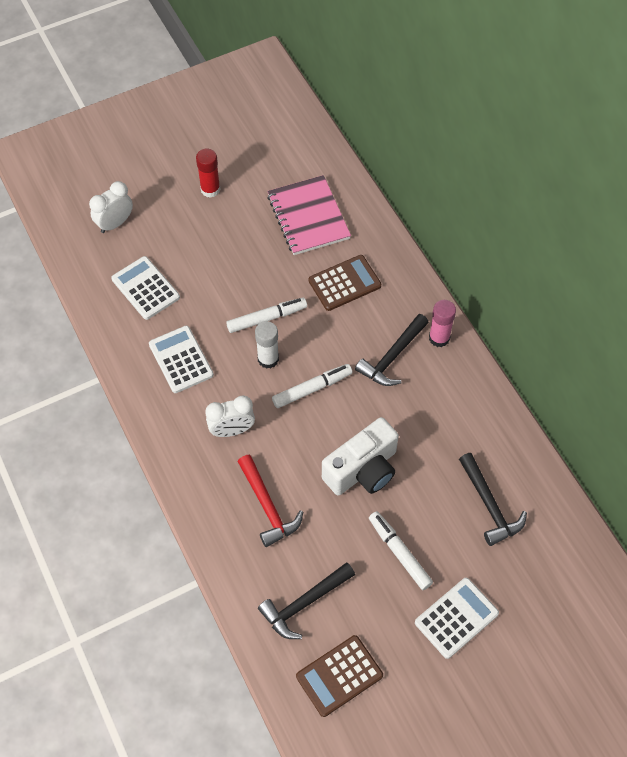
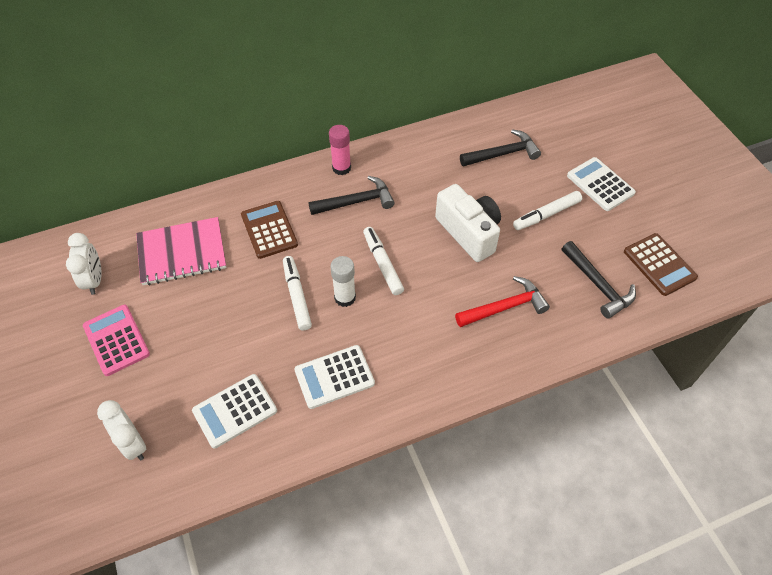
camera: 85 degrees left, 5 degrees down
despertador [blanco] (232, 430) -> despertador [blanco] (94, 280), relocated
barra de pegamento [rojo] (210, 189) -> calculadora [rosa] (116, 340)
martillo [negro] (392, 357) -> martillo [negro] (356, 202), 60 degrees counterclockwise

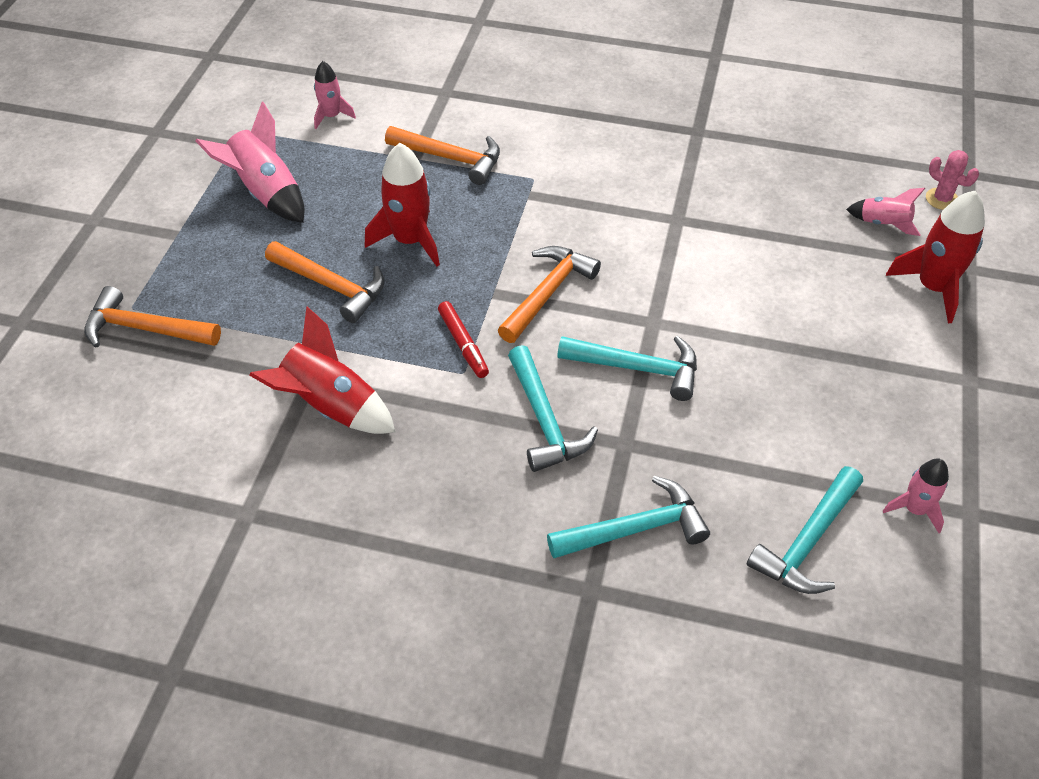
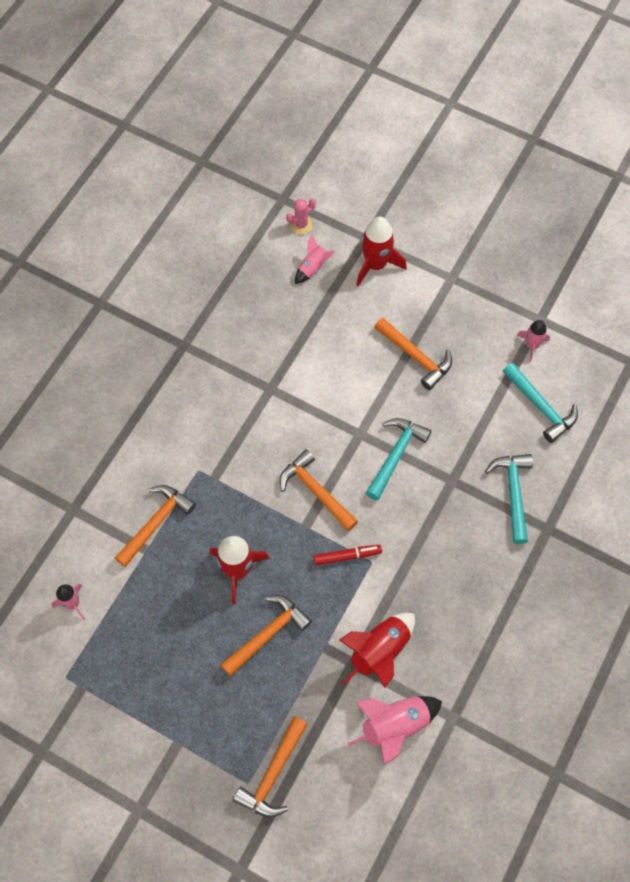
camera: 75 degrees left, 15 degrees up
martillo [turquesa] (545, 420) -> none
none -> martillo [naranja] (416, 357)
cohete [rosa] (266, 193) -> cohete [rosa] (395, 726), relocated

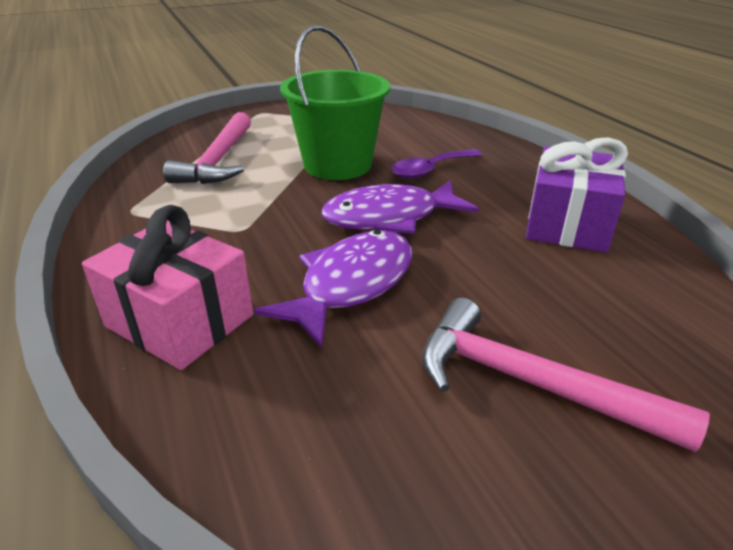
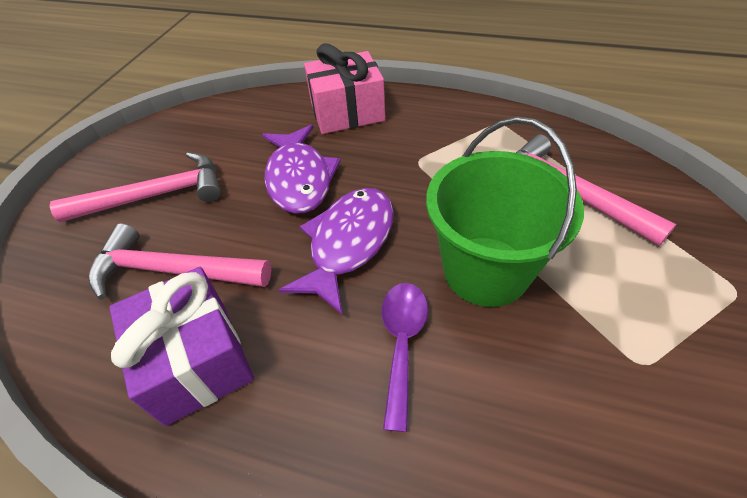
camera: 135 degrees right, 15 degrees up
none -> martillo [rosa] (171, 270)

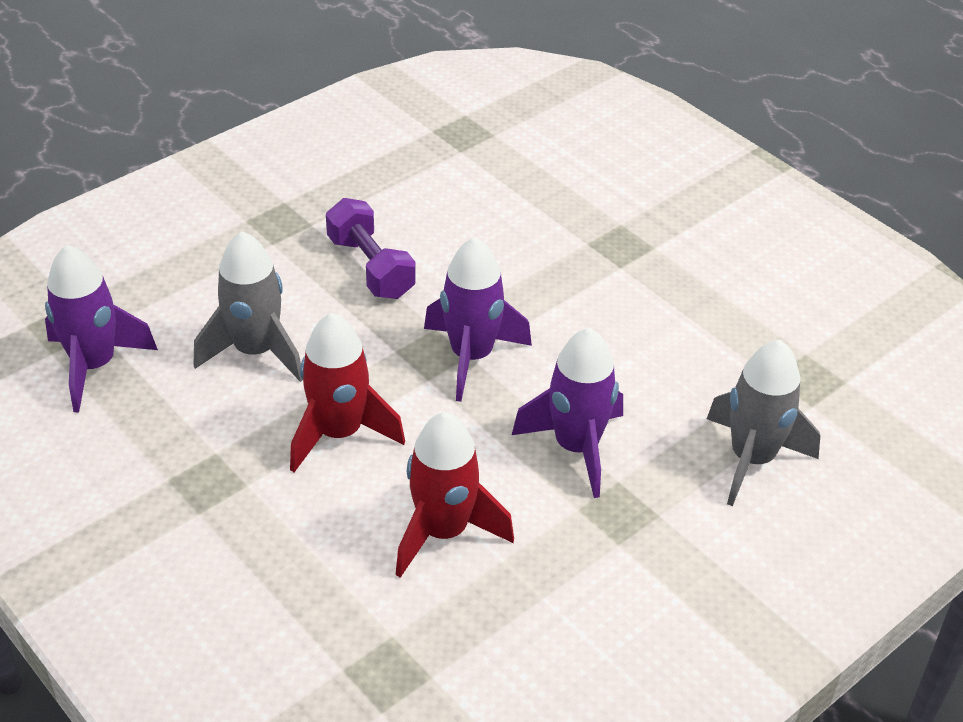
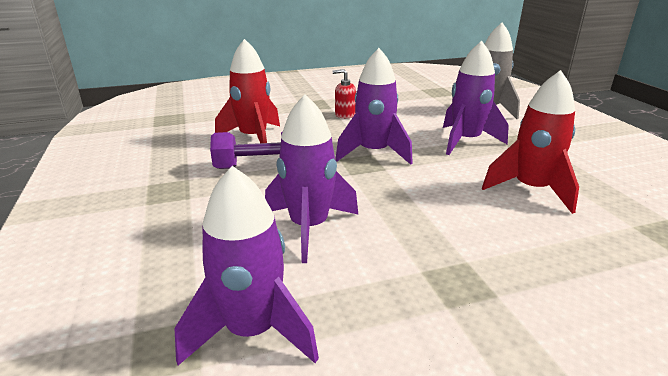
camera: 65 degrees left, 15 degrees down
none -> dispensador de jabón [rojo] (345, 114)
cohete [rojo] (339, 433) -> cohete [rojo] (253, 138), relocated
cohete [gris] (256, 351) -> cohete [morado] (309, 227)

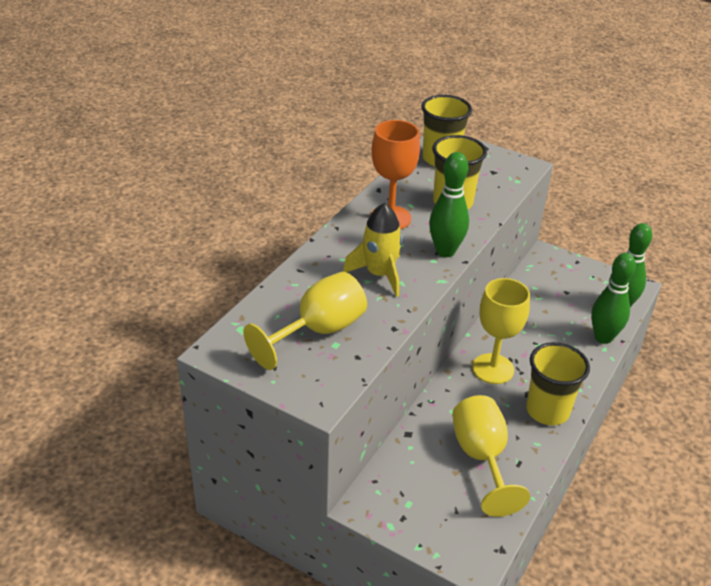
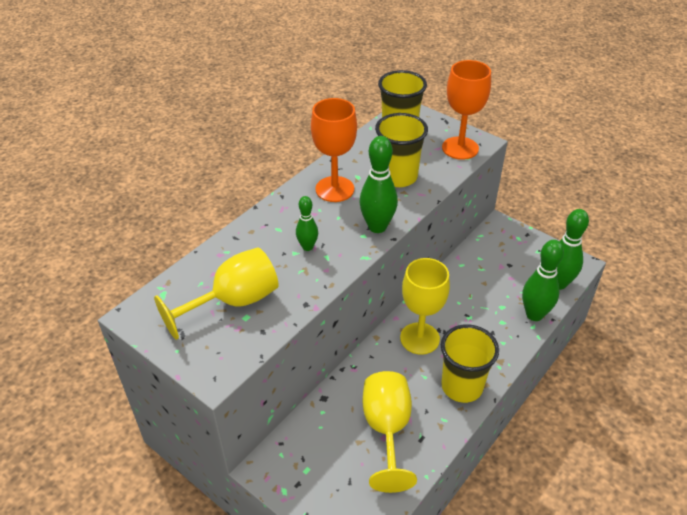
camera: 10 degrees right, 5 degrees up
none -> copa [naranja] (460, 148)
cohete [amarillo] (379, 274) -> bolo [verde] (307, 247)

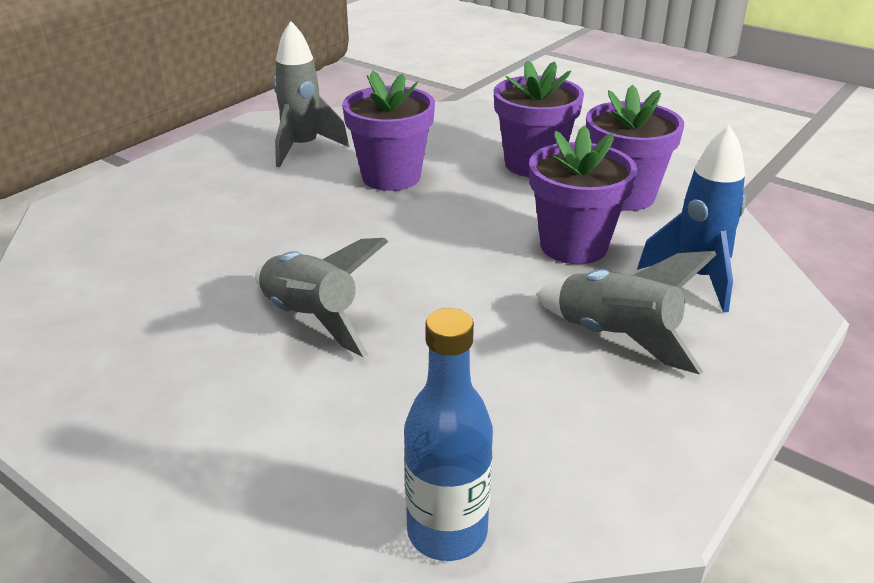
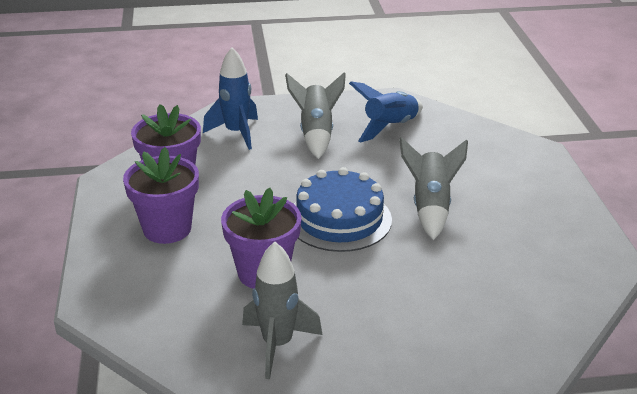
camera: 135 degrees left, 0 degrees up
botella [azul] (447, 532) -> none
maceta [morado] (573, 246) -> none
none -> tarta [azul] (339, 219)
none -> cohete [azul] (390, 127)

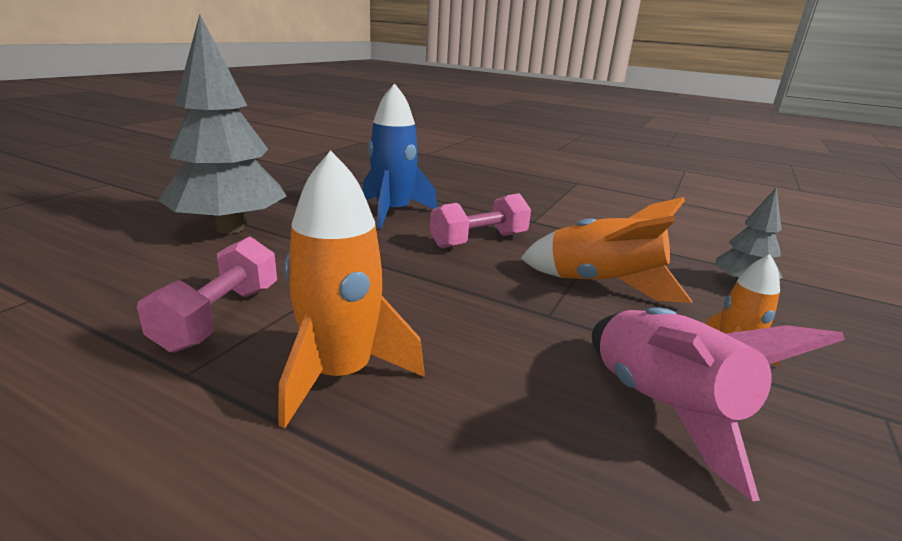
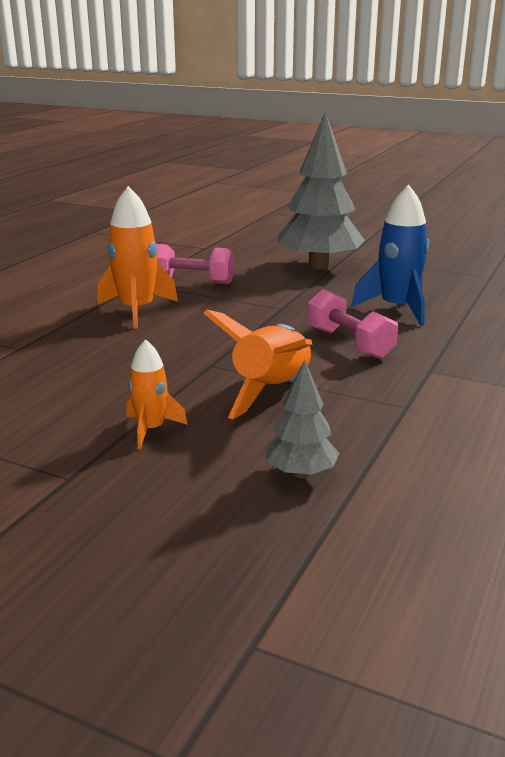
camera: 90 degrees right, 0 degrees up
cohete [rosa] (662, 408) -> none

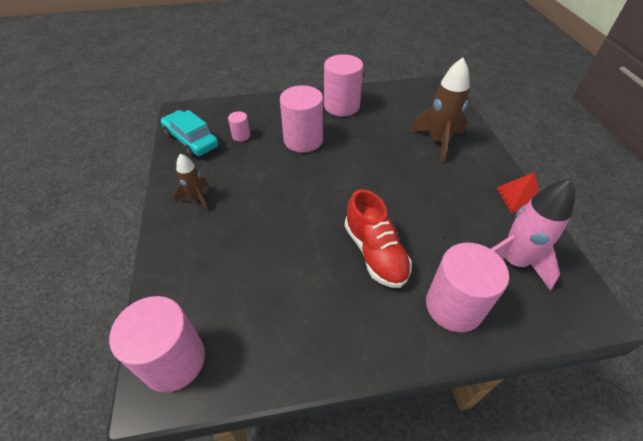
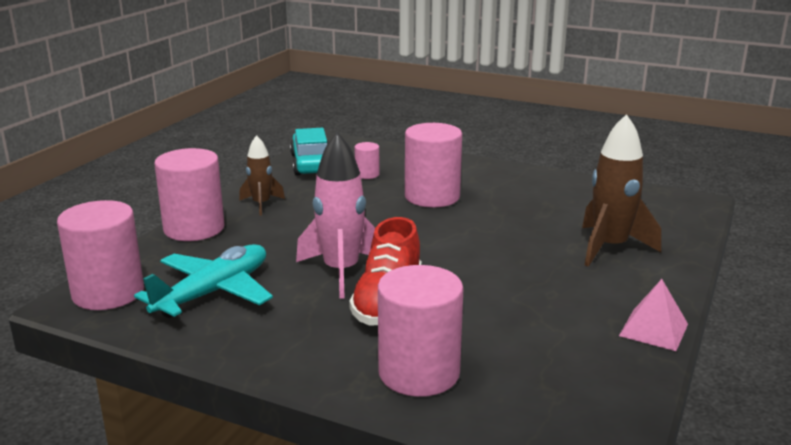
camera: 35 degrees right, 25 degrees down
none -> avión [turquesa] (214, 292)
cilindro [rosa] (341, 106) -> cilindro [rosa] (194, 228), relocated
cohete [rosa] (513, 261) -> cohete [rosa] (341, 272), relocated
pirámide [rojo] (519, 198) -> pirámide [rosa] (653, 329)

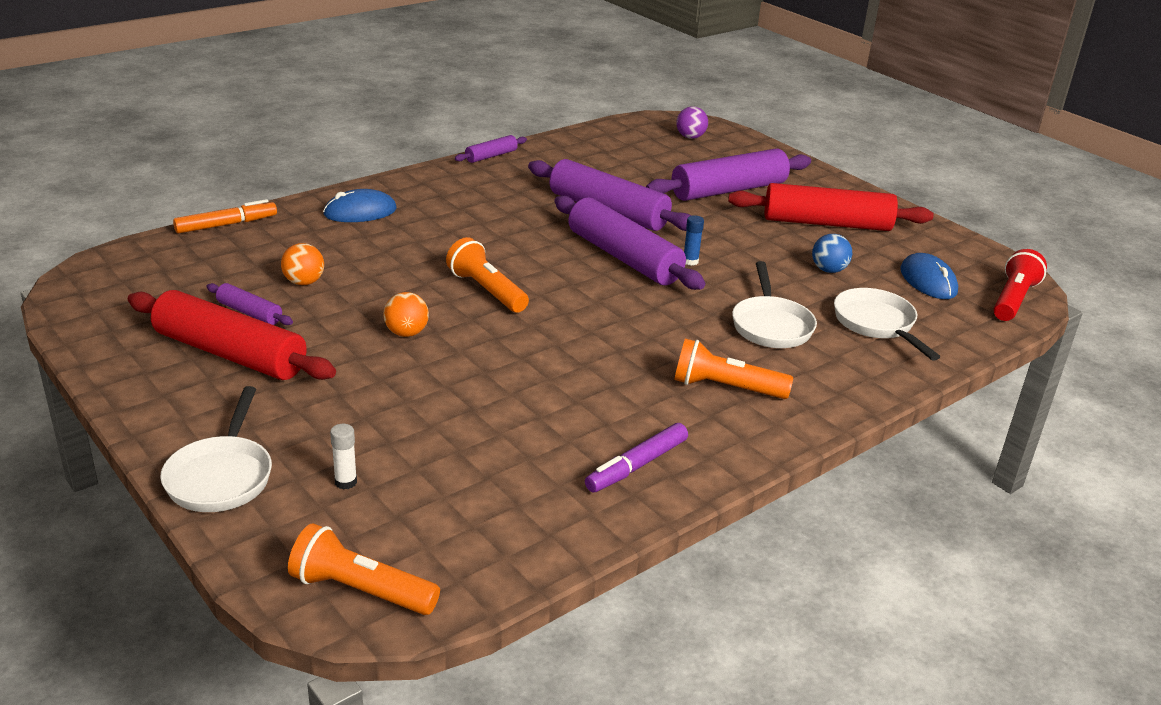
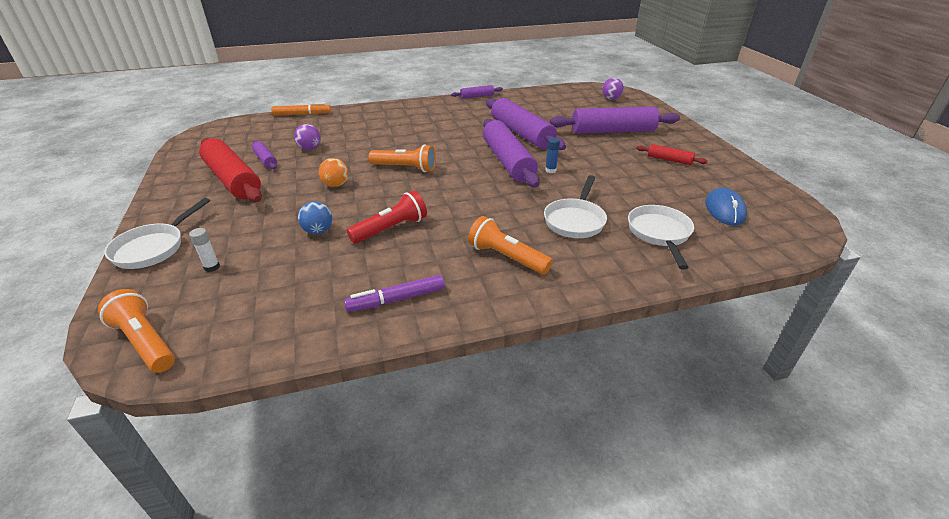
camera: 25 degrees right, 5 degrees up
ratón [azul] (360, 212) -> none
pelota [azul] (828, 270) -> pelota [azul] (318, 231), relocated
lámpara de mano [rojo] (1013, 300) -> lámpara de mano [rojo] (391, 229), relocated
pelota [naranja] (304, 282) -> pelota [morado] (309, 148)
lámpara de mano [naranja] (487, 290) -> lámpara de mano [naranja] (405, 168), 120 degrees clockwise
rodillo [rojo] (826, 223) -> rodillo [rojo] (669, 160), x0.47

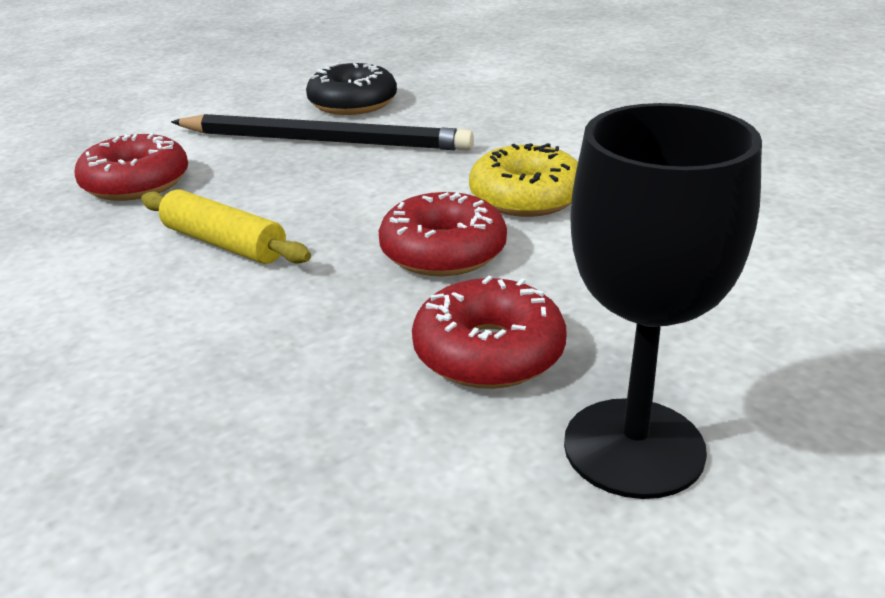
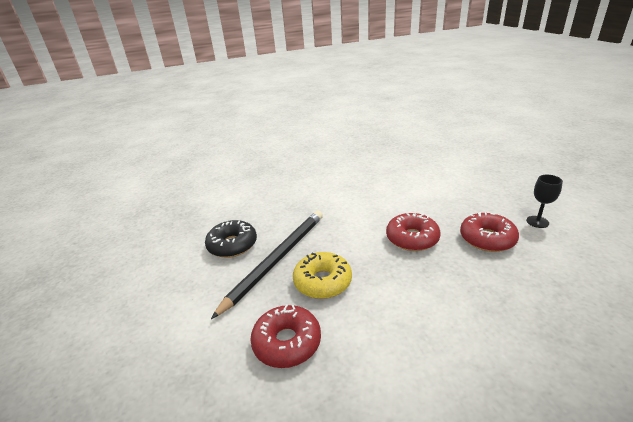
camera: 70 degrees left, 0 degrees up
rodillo [amarillo] (224, 243) -> none
rosquilla [amarillo] (526, 197) -> rosquilla [amarillo] (322, 282), relocated
copa [negro] (634, 447) -> copa [negro] (537, 222), x0.50

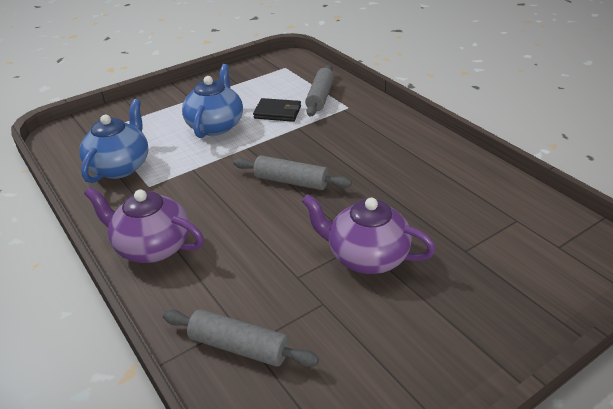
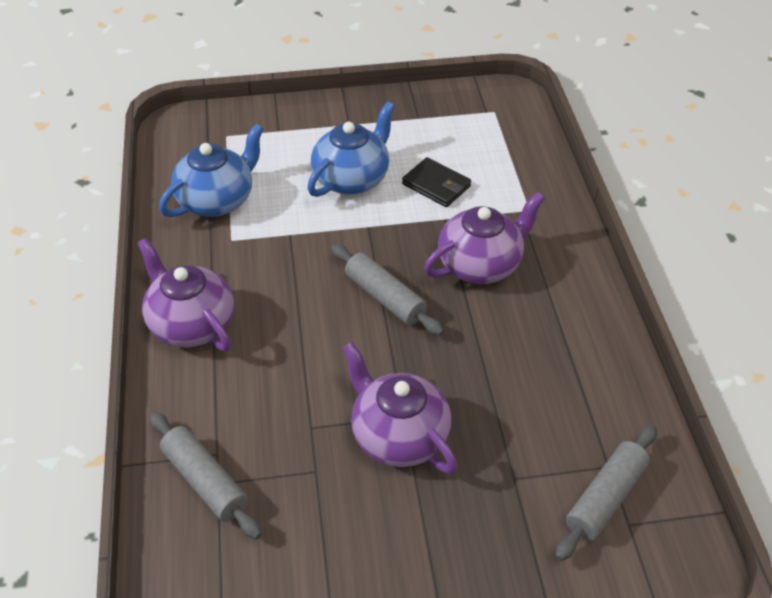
camera: 25 degrees right, 10 degrees up
none -> tetera [morado] (480, 264)
rodillo [gris] (320, 97) -> rodillo [gris] (605, 498), relocated

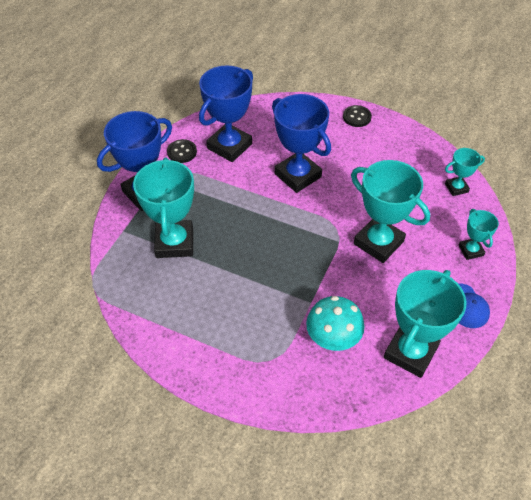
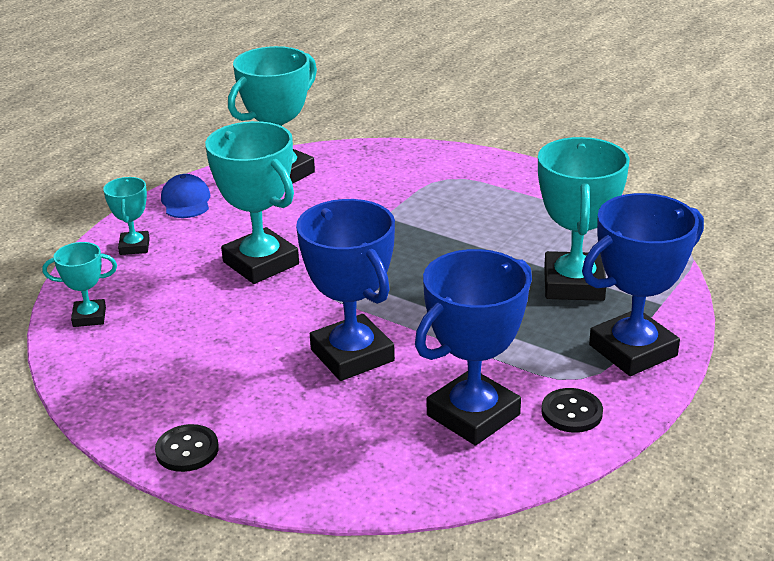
camera: 170 degrees left, 20 degrees down
seta [turquesa] (332, 338) -> none

